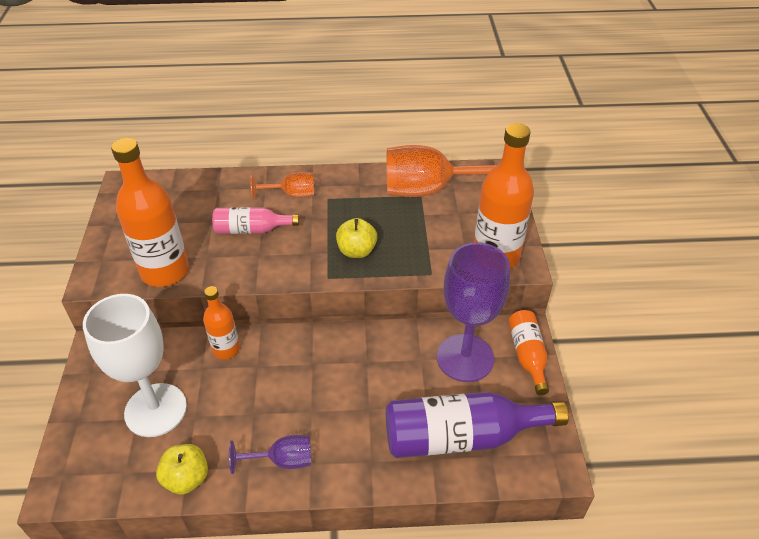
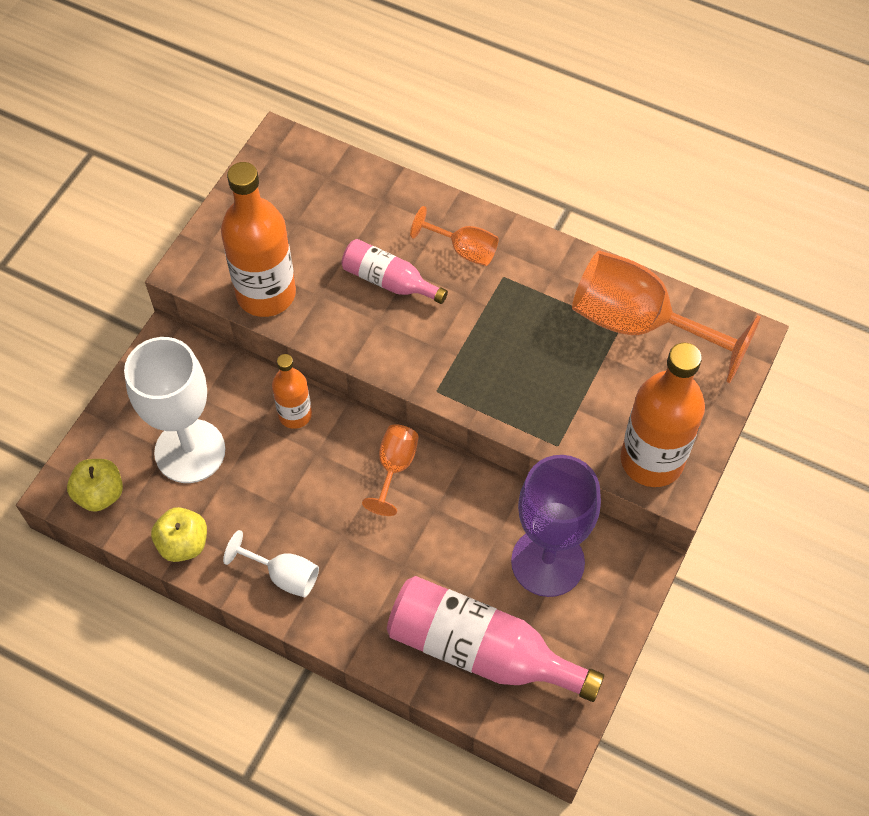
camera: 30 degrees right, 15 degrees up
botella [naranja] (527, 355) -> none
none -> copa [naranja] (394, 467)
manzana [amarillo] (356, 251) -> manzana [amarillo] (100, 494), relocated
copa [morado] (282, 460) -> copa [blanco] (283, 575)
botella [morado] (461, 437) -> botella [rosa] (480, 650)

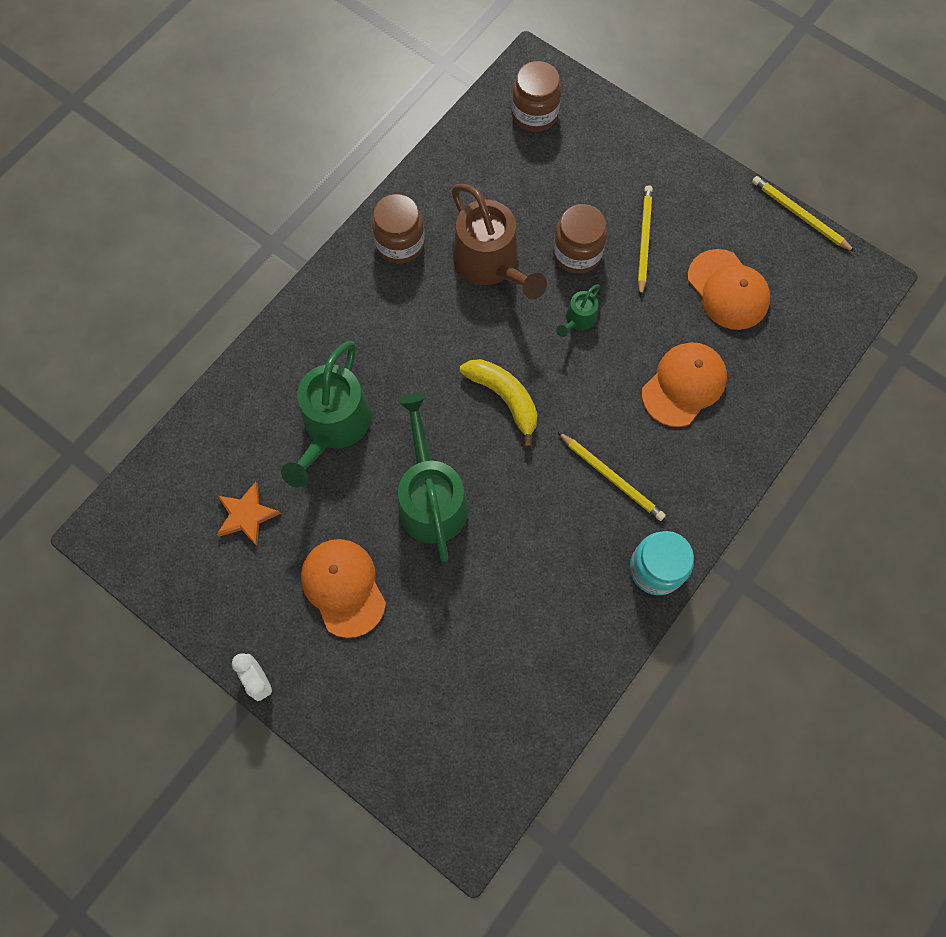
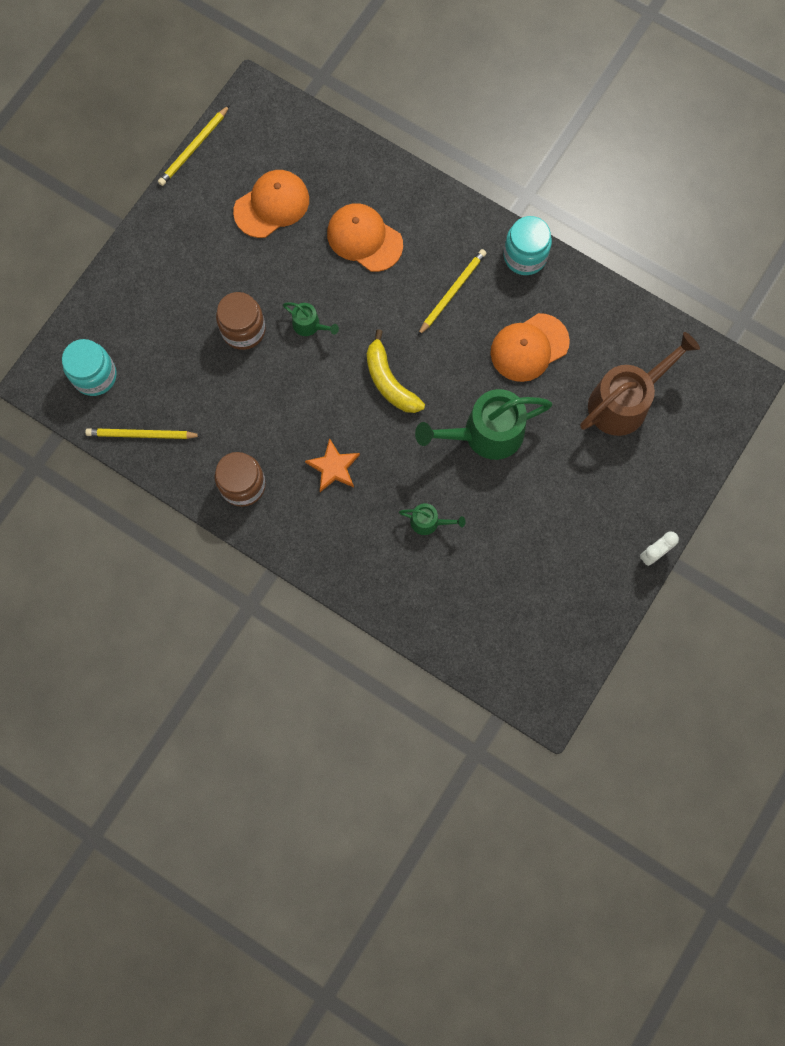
camera: 95 degrees left, 5 degrees up
estrella [naranja] (247, 515) -> estrella [naranja] (333, 467), relocated
gorra [naranja] (343, 587) -> gorra [naranja] (529, 347), relocated
regadera [marrón] (490, 264) -> regadera [marrón] (624, 401), relocated
lápiz [amarillo] (644, 240) -> lápiz [amarillo] (141, 435), relocated
tarro [marrón] (534, 114) -> tarro [turquesa] (95, 375)
plátano [amarillo] (504, 398) -> plátano [amarillo] (389, 381), 75 degrees counterclockwise
regadera [verde] (334, 426) -> regadera [verde] (428, 522), x0.47

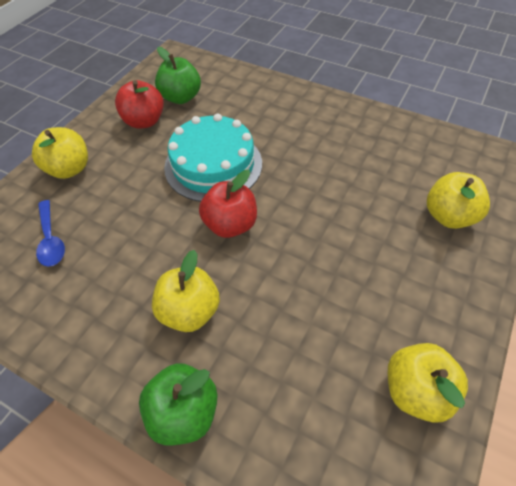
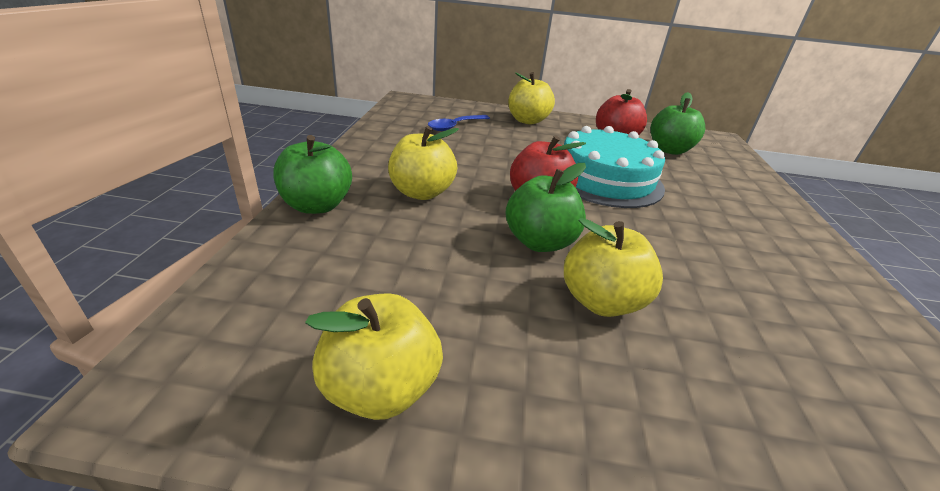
camera: 65 degrees right, 20 degrees down
none -> manzana [verde] (539, 242)
manzana [amarillo] (448, 216) -> manzana [amarillo] (601, 301), relocated

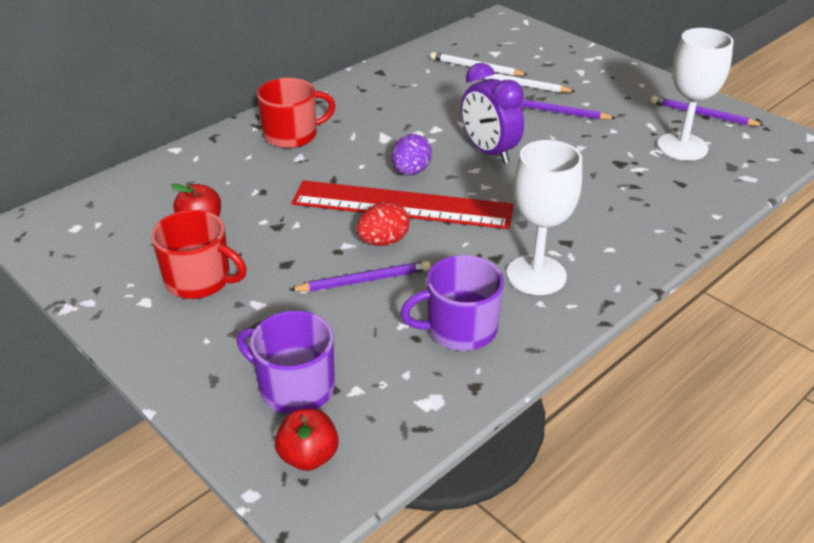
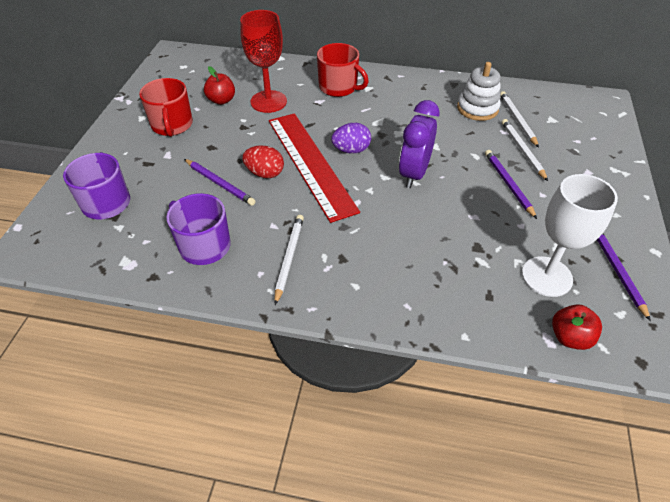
camera: 55 degrees right, 10 degrees up
none -> copa [rojo] (268, 101)
none -> juguete apilable [blanco] (477, 108)
manzana [rojo] (308, 456) -> manzana [rojo] (570, 337), relocated
copa [blanco] (536, 275) -> lápiz [blanco] (289, 258)

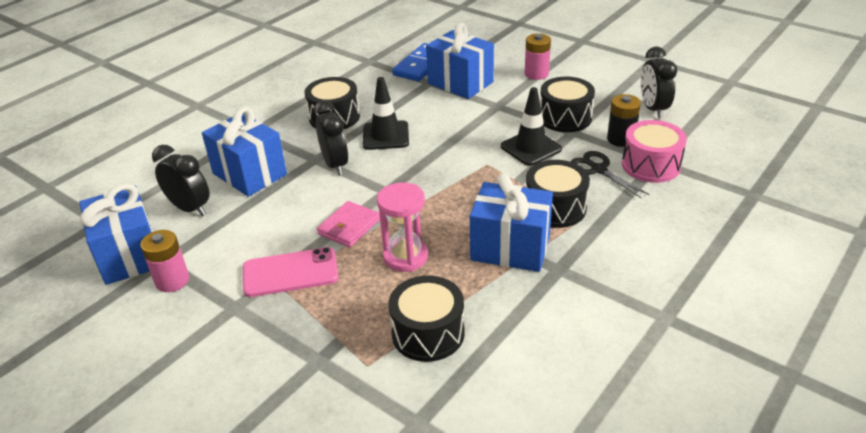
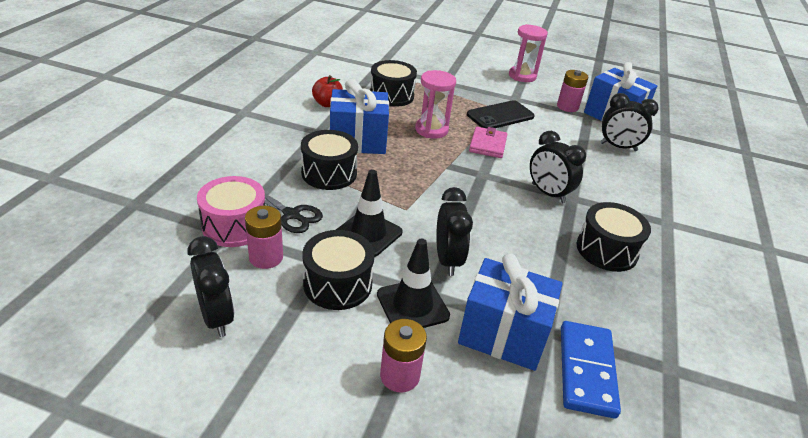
camera: 155 degrees right, 0 degrees up
regalo [azul] (249, 174) -> none
none -> manzana [rojo] (327, 104)
none -> despertador [negro] (447, 260)
none -> reloj de arena [rosa] (522, 76)
cono de tráfico [negro] (386, 136) -> cono de tráfico [negro] (412, 305), relocated
móvil [rosa] (290, 273) -> móvil [negro] (500, 116)
pila [negro] (621, 139) -> pila [rosa] (266, 257)

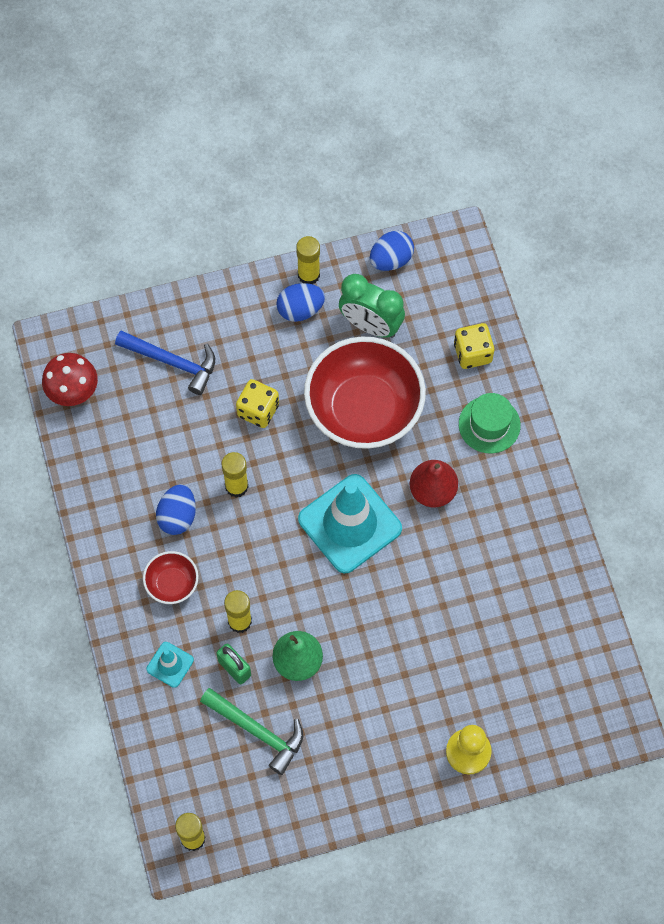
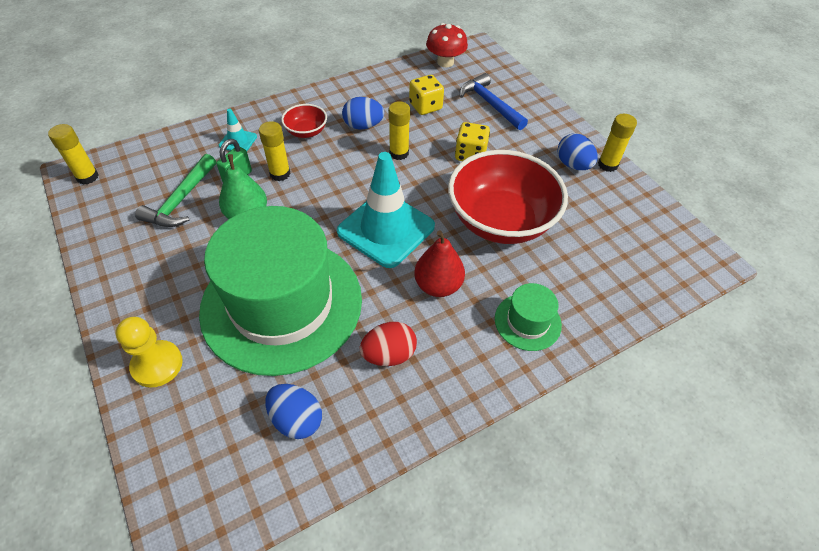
camera: 75 degrees right, 15 degrees down
despertador [verde] (370, 325) -> none
none -> sombrero [verde] (282, 304)
none -> huevo [rojo] (389, 355)
huevo [azul] (391, 260) -> huevo [azul] (296, 419), relocated
dado [amarillo] (472, 353) -> dado [amarillo] (425, 106), relocated
martillo [azul] (173, 362) -> martillo [azul] (490, 104), 135 degrees clockwise

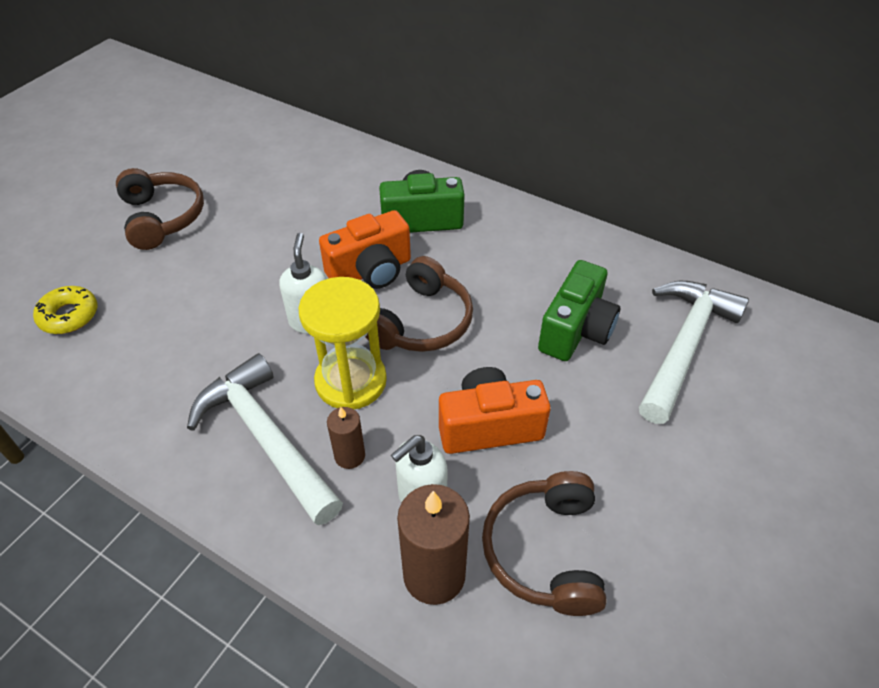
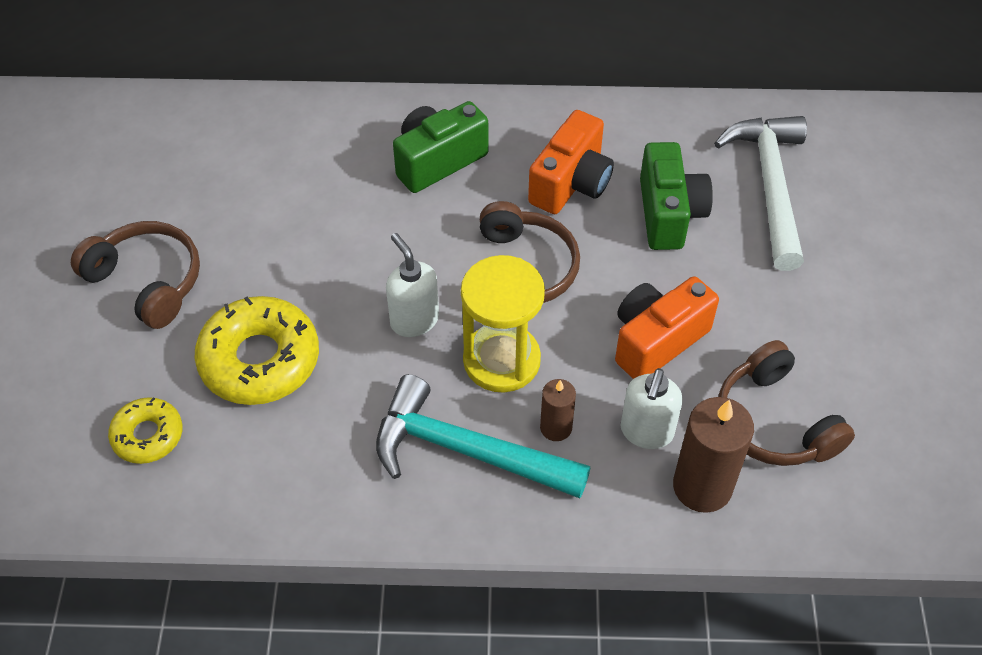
camera: 30 degrees left, 5 degrees up
none -> rosquilla [amarillo] (260, 360)
cámara [naranja] (371, 271) -> cámara [naranja] (571, 183), relocated
martillo [blanco] (266, 438) -> martillo [turquesa] (467, 451)

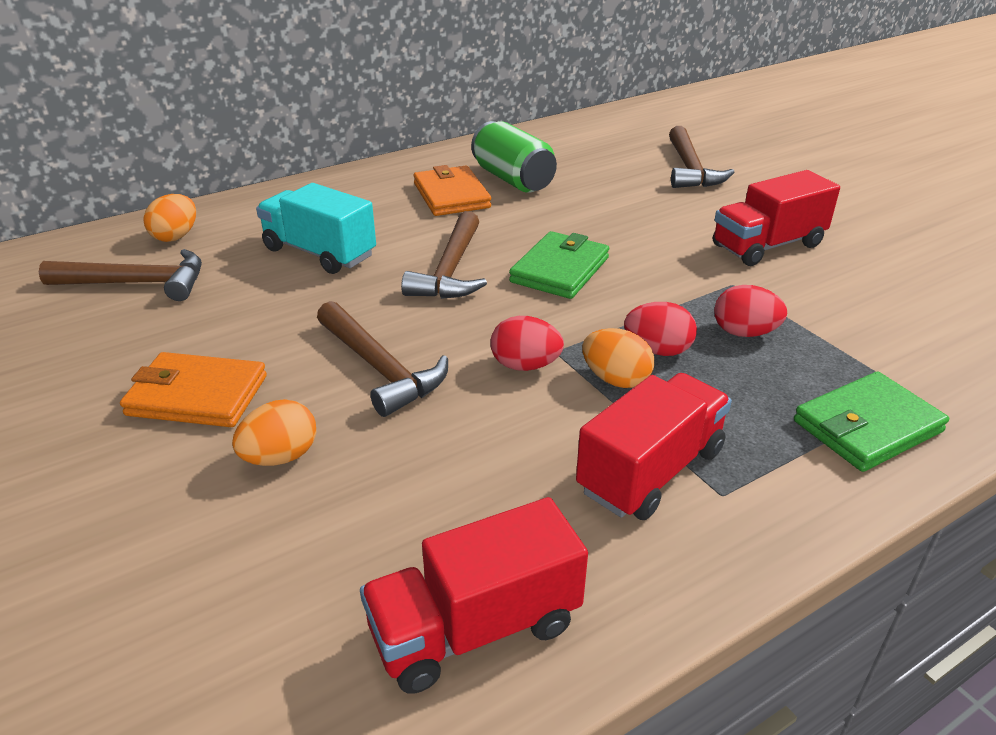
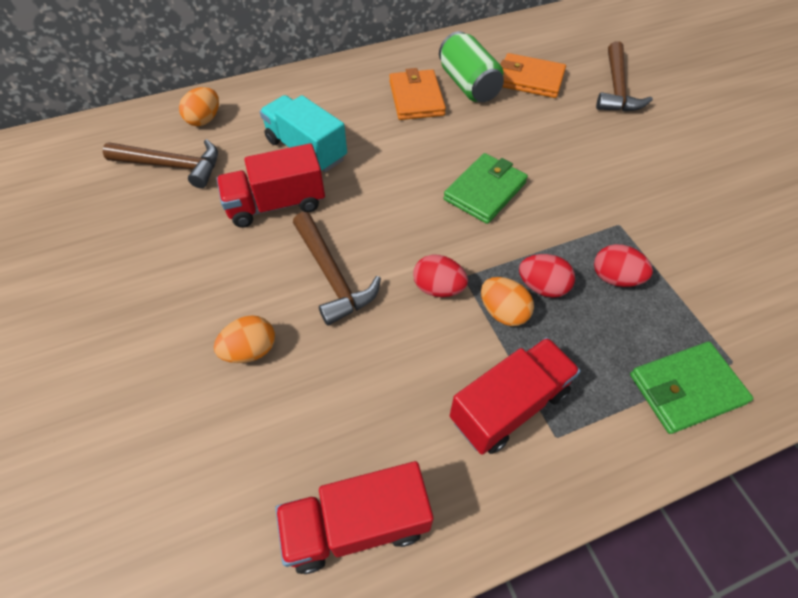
camera: 10 degrees right, 20 degrees up
martillo [marrón] (450, 270) -> none
cartera [naranja] (197, 395) -> cartera [naranja] (529, 79), relocated
camión [rojo] (767, 246) -> camión [rojo] (276, 204), relocated

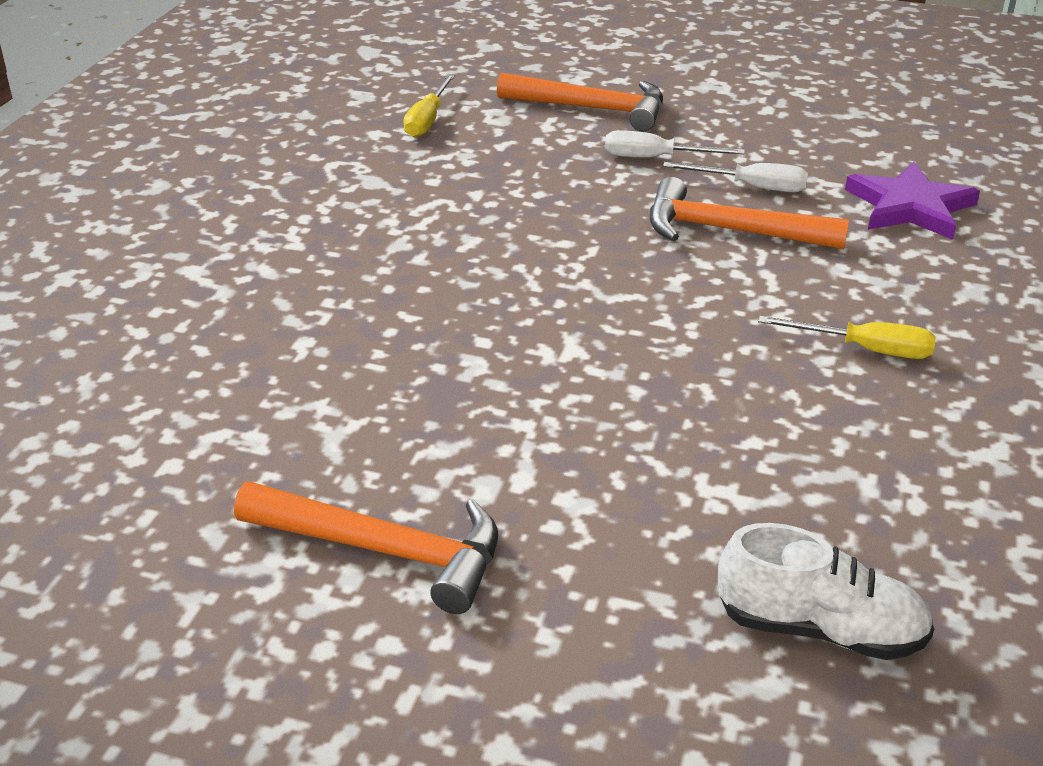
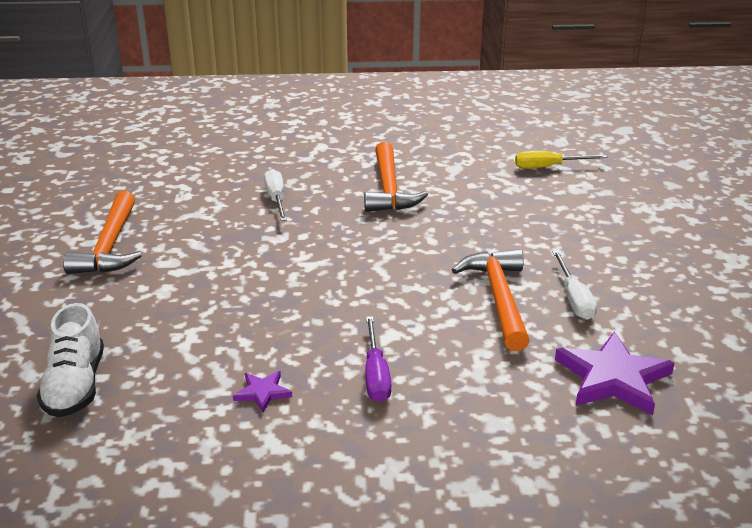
camera: 70 degrees right, 5 degrees down
none -> estrella [morado] (262, 393)
martillo [naranja] (592, 109) -> martillo [naranja] (389, 189), relocated
destornillador [blanco] (655, 158) -> destornillador [blanco] (276, 199), relocated
destornillador [amarillo] (865, 349) -> destornillador [morado] (375, 375)

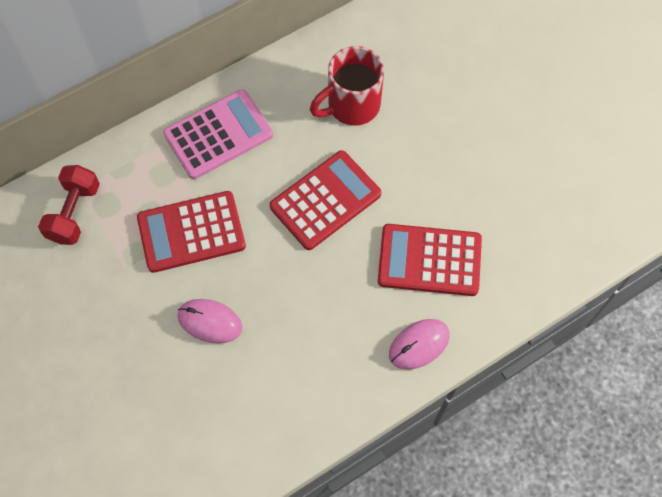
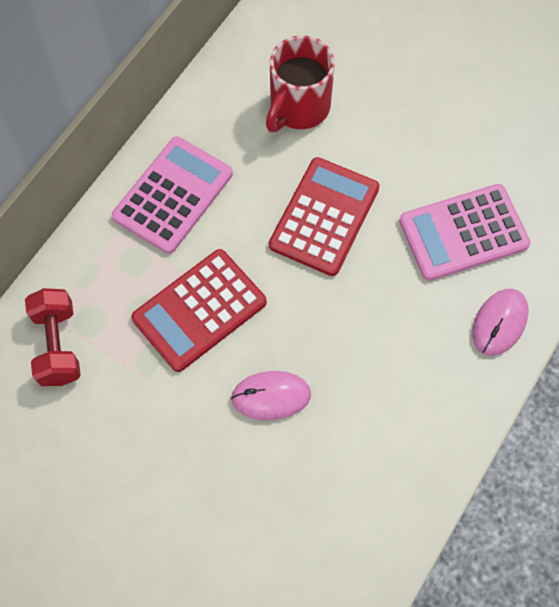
camera: 25 degrees left, 0 degrees up
calculadora [rojo] (429, 260) -> calculadora [rosa] (463, 233)

